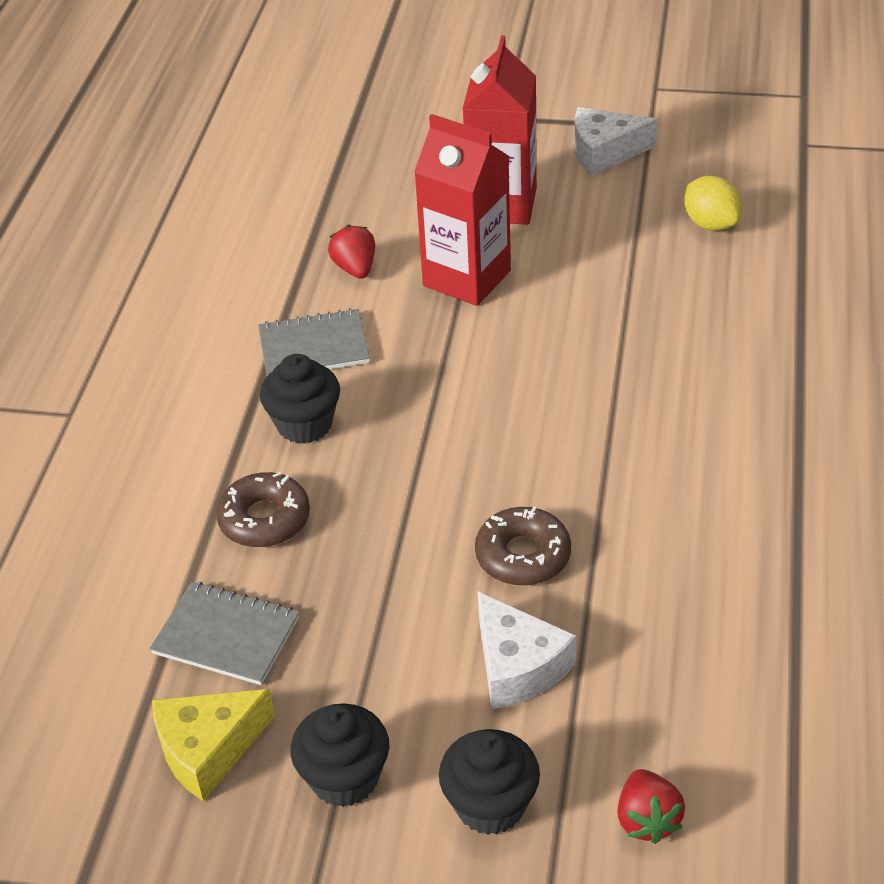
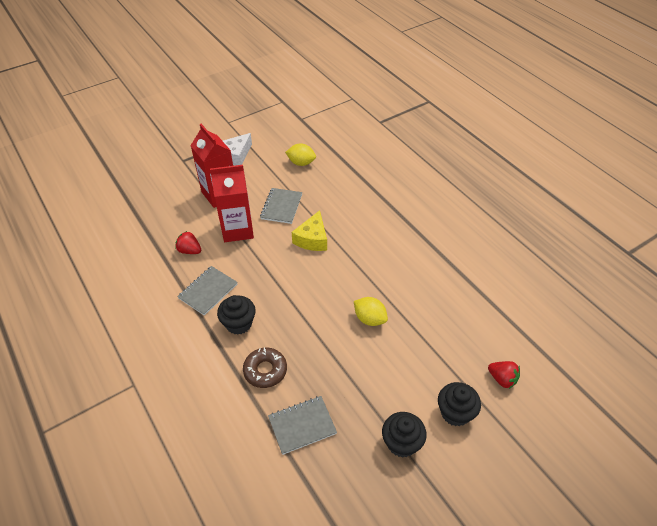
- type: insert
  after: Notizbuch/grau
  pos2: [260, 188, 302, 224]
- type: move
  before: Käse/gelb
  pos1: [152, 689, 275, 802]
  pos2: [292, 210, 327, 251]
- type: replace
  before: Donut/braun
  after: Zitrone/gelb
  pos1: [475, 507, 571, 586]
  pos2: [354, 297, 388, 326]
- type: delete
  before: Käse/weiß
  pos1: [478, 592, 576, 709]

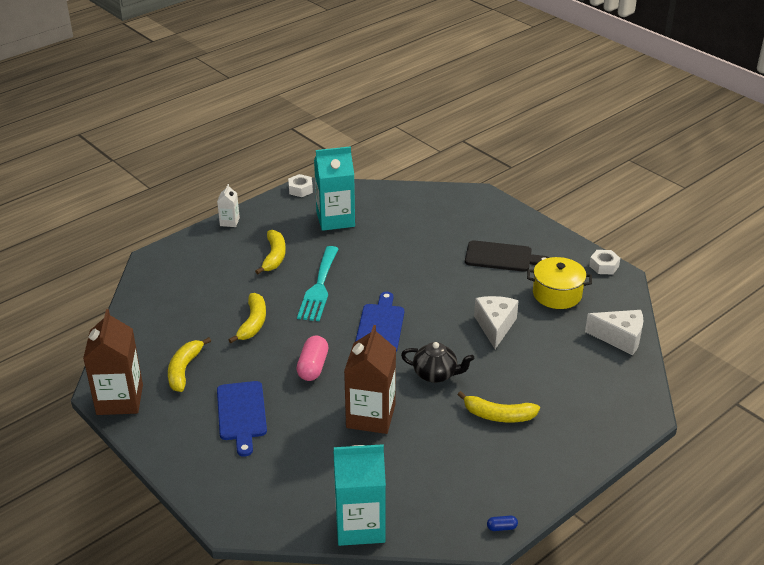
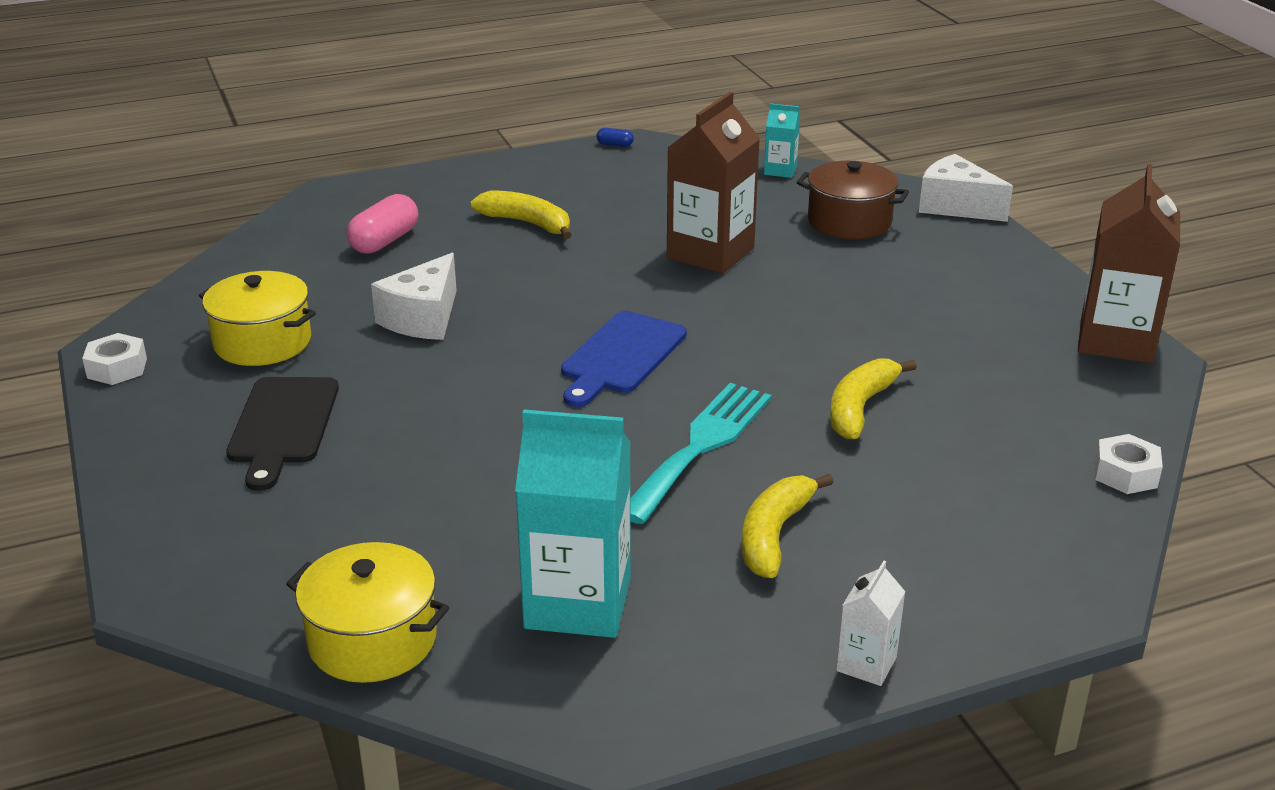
- type: rotate
  before: Schneidebrett/schwarz
  pos1: [465, 240, 550, 272]
  pos2: [226, 377, 339, 491]
  turn: -120
- type: insert
  after: Kochtopf/gelb
  pos2: [286, 542, 449, 683]
- type: move
  before: Kapsel/rosa
  pos1: [296, 336, 328, 381]
  pos2: [346, 194, 419, 254]
- type: resize
  before: Getränkekarton/türkis
  pos1: [333, 444, 386, 546]
  pos2: [764, 103, 800, 178]
  scale: 0.49
- type: insert
  after: Kochtopf/braun
  pos2: [797, 161, 909, 239]
- type: move
  before: Käse/weiß
  pos1: [585, 310, 643, 355]
  pos2: [919, 154, 1013, 222]
- type: move
  before: Sechskantmutter/weiß
  pos1: [288, 174, 313, 197]
  pos2: [1095, 434, 1163, 494]
- type: delete
  before: Banane/gelb
  pos1: [168, 337, 211, 392]
- type: delete
  before: Schneidebrett/blau
  pos1: [217, 381, 267, 457]
- type: delete
  before: Teekanne/schwarz
  pos1: [401, 342, 474, 383]

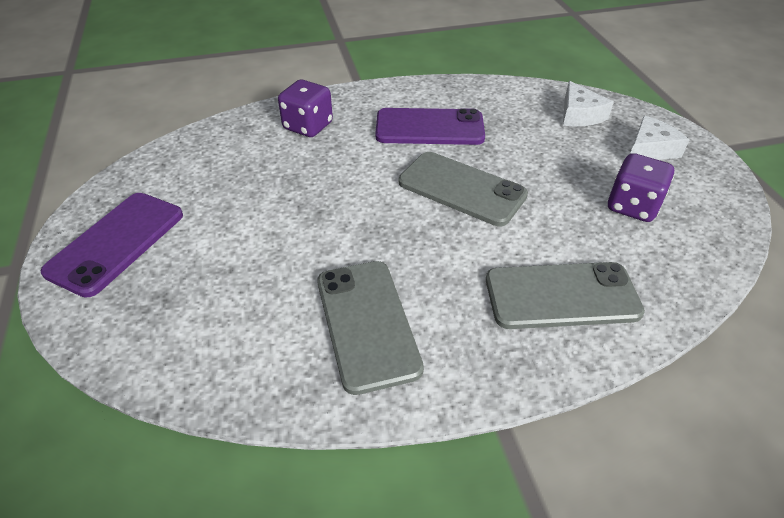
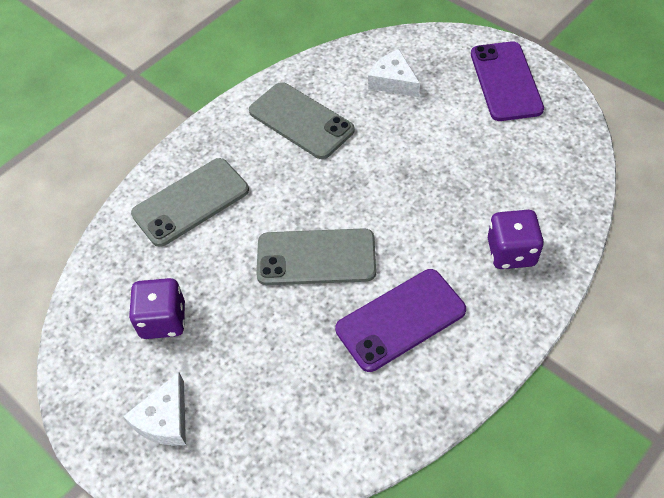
- type: move
  before: Käse/weiß
  pos1: [563, 81, 614, 126]
  pos2: [368, 49, 420, 97]

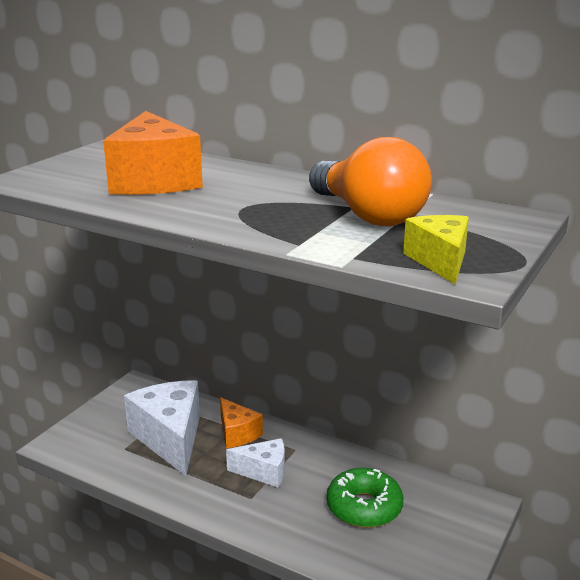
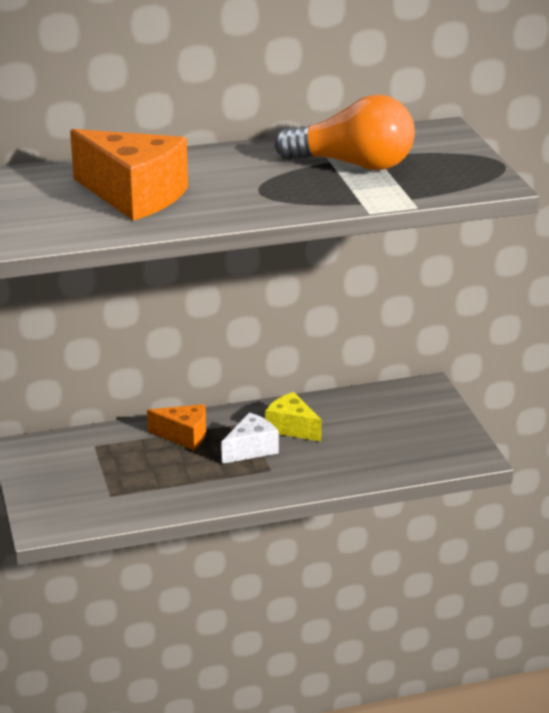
- type: move
  before: Käse/gelb
  pos1: [403, 215, 469, 284]
  pos2: [265, 392, 322, 442]
- type: delete
  before: Käse/weiß
  pos1: [124, 380, 200, 476]
- type: delete
  before: Donut/grün
  pos1: [327, 468, 403, 528]

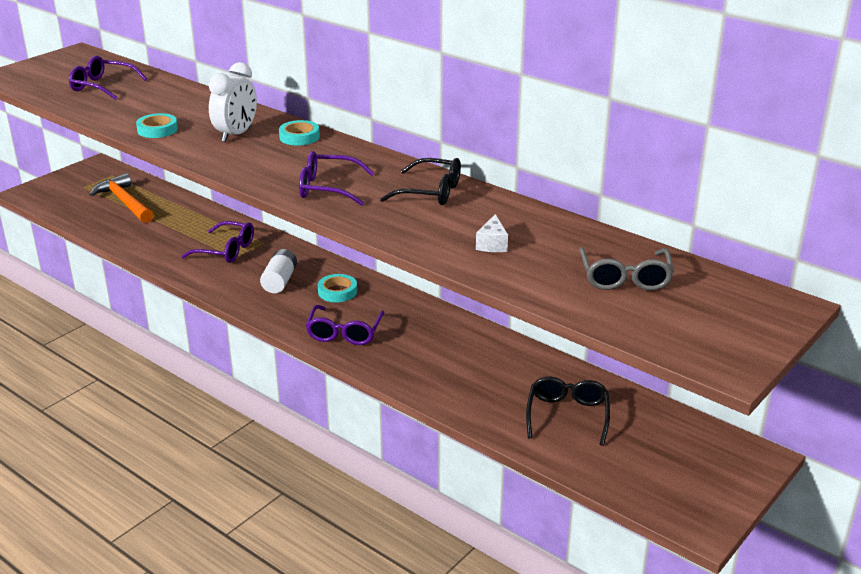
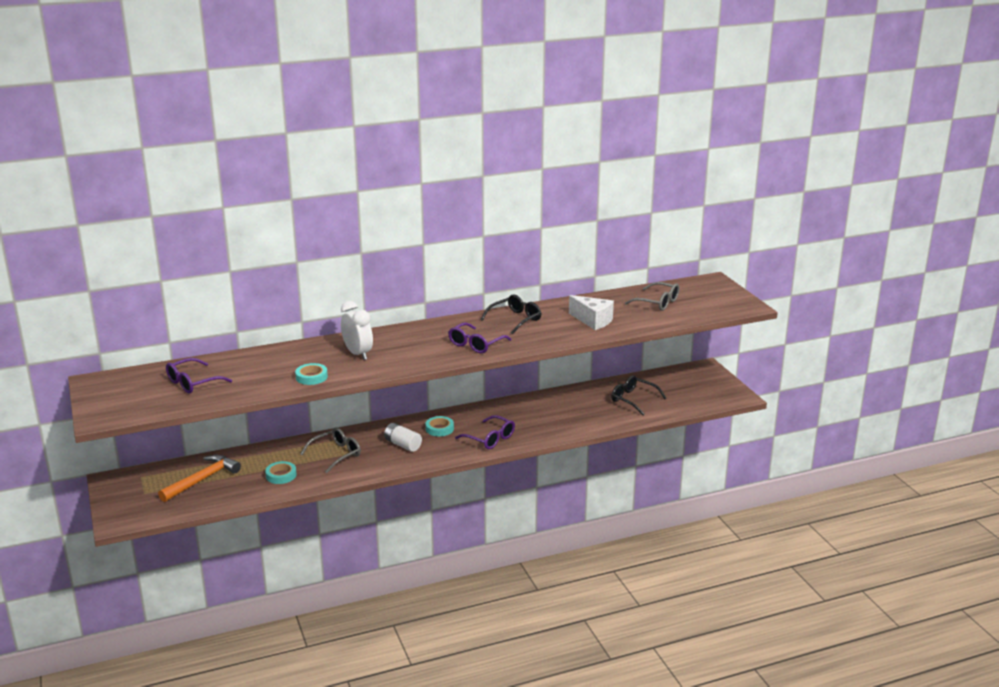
- type: rotate
  before: Hammer/orange
  pos1: [89, 173, 154, 223]
  pos2: [158, 455, 241, 502]
  turn: 135
- type: move
  before: Klebeband/türkis
  pos1: [279, 120, 320, 146]
  pos2: [265, 461, 297, 484]
- type: recolor
  before: Brille/lila
  after: Brille/grau
  pos1: [181, 221, 254, 263]
  pos2: [300, 428, 361, 473]
- type: resize
  before: Käse/weiß
  pos1: [476, 214, 508, 252]
  pos2: [569, 295, 614, 330]
  scale: 1.74

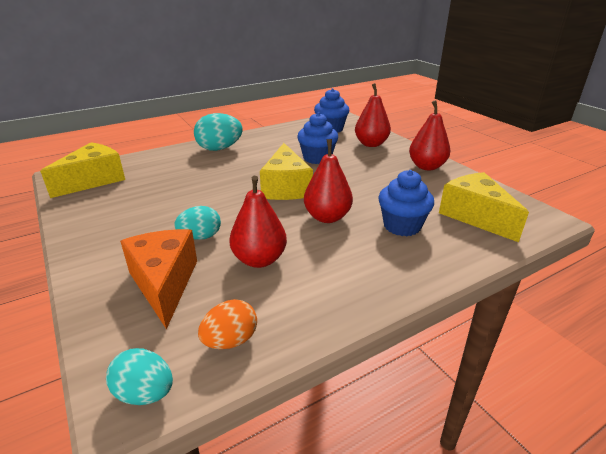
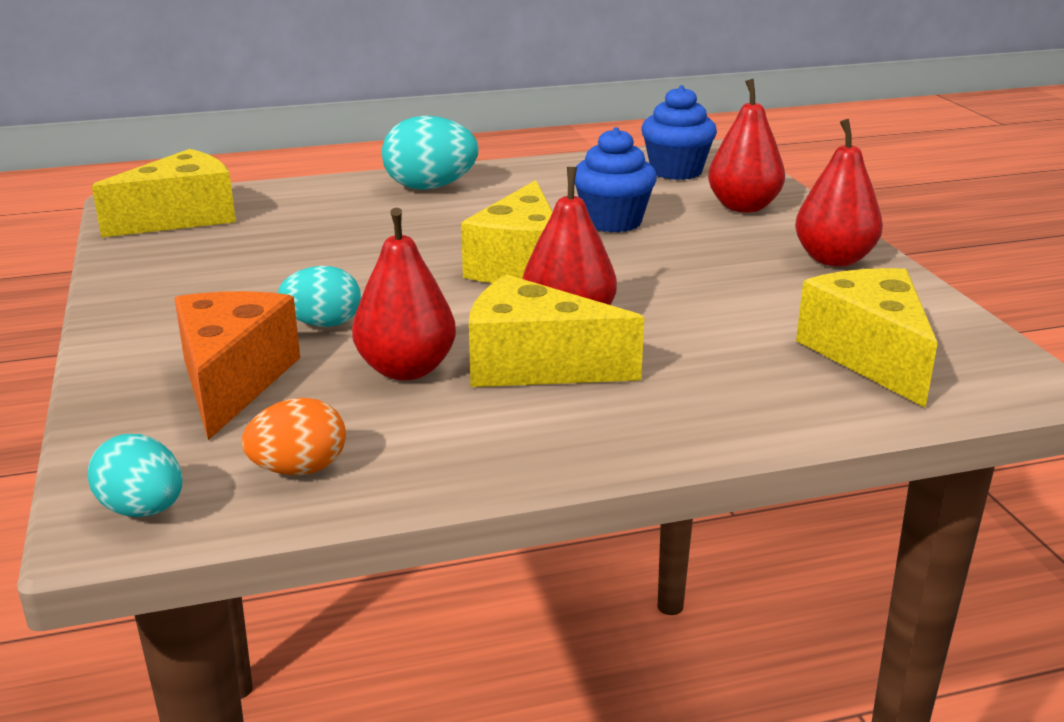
- type: insert
  after: Käse/gelb
  pos2: [469, 274, 644, 387]
- type: delete
  before: Muffin/blau
  pos1: [378, 170, 434, 236]

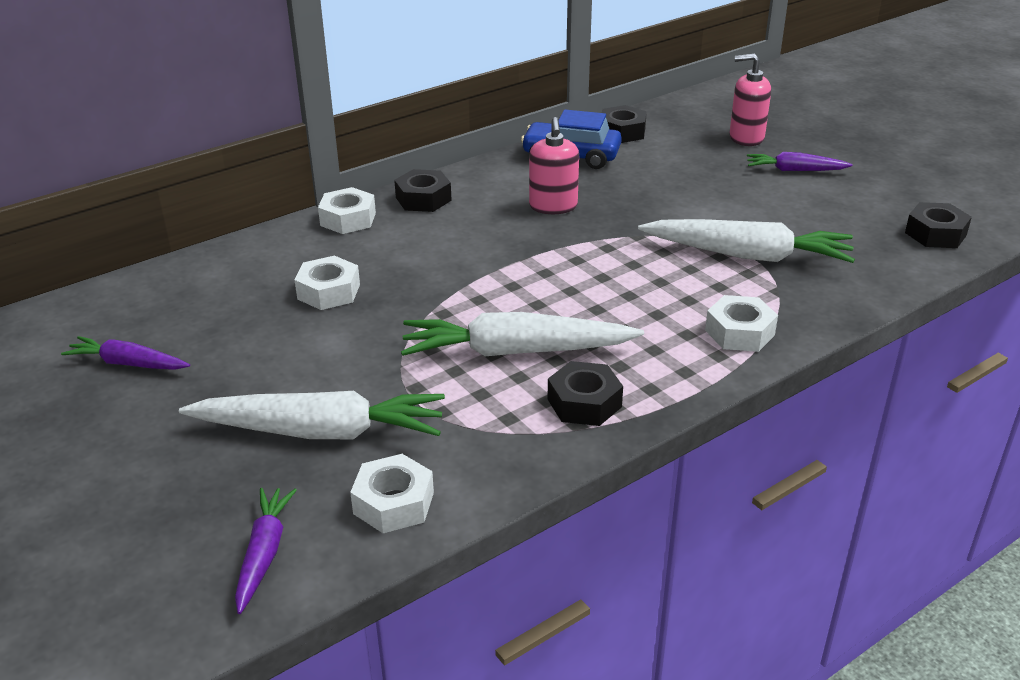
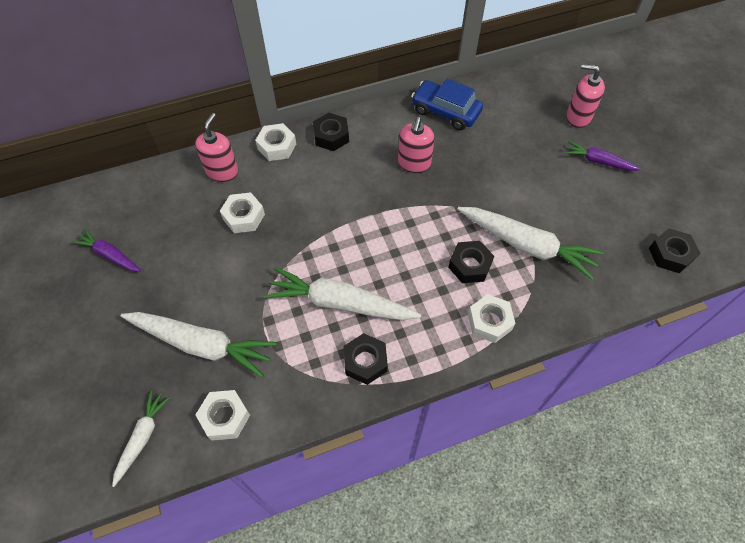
- type: recolor
  before: Karotte/lila
  after: Karotte/weiß
  pos1: [235, 488, 297, 614]
  pos2: [112, 390, 171, 487]
- type: insert
  after: Seifenspender/rosa
  pos2: [195, 113, 238, 182]
- type: move
  before: Sechskantmutter/schwarz
  pos1: [602, 105, 647, 143]
  pos2: [448, 241, 494, 283]

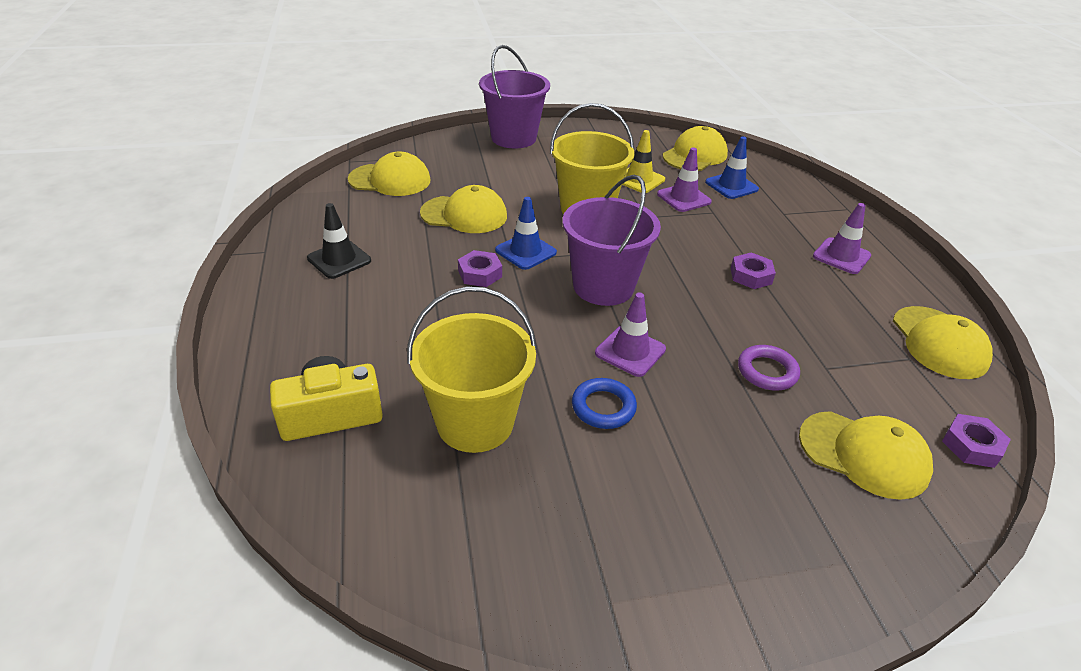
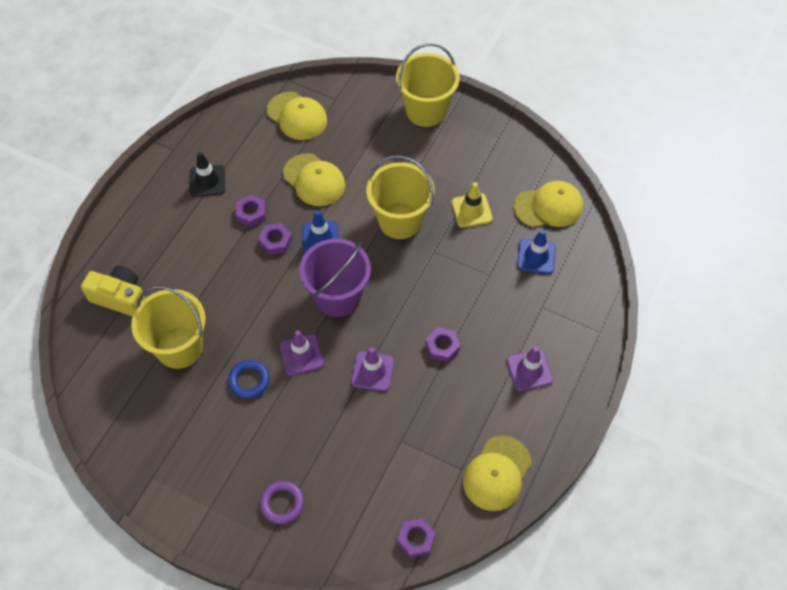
- type: insert
  after: Sechskantmutter/lila
  pos2: [236, 195, 266, 227]
- type: move
  before: Ring/lila
  pos1: [738, 345, 800, 391]
  pos2: [260, 481, 304, 524]
- type: move
  before: Leitkegel/lila
  pos1: [657, 148, 712, 212]
  pos2: [351, 347, 394, 391]
- type: recolor
  before: Eimer/lila
  after: Eimer/gelb
  pos1: [479, 45, 550, 149]
  pos2: [396, 43, 460, 127]
- type: delete
  before: Kappe/gelb
  pos1: [799, 411, 933, 500]

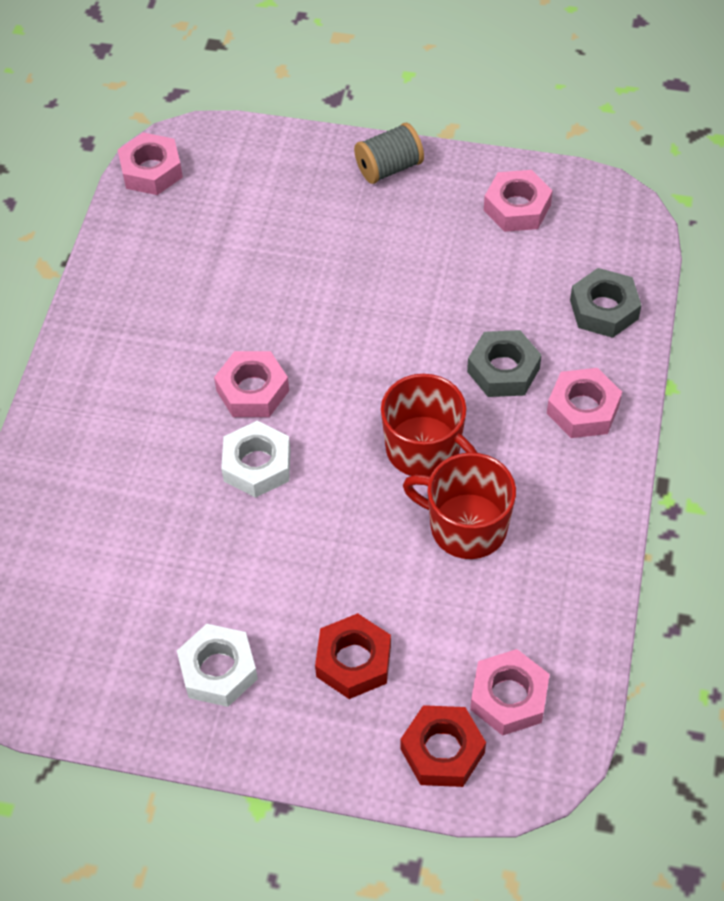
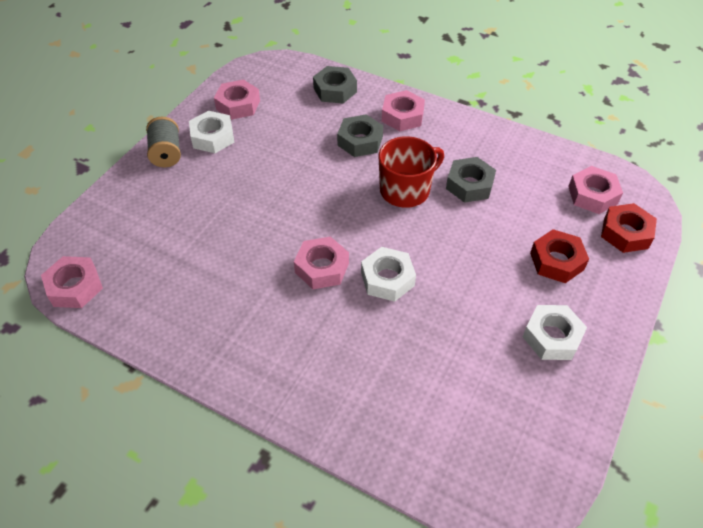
- type: insert
  after: Sechskantmutter/weiß
  pos2: [189, 111, 234, 153]
- type: replace
  before: Tasse/rot
  after: Sechskantmutter/grau
  pos1: [403, 453, 516, 559]
  pos2: [446, 157, 496, 203]

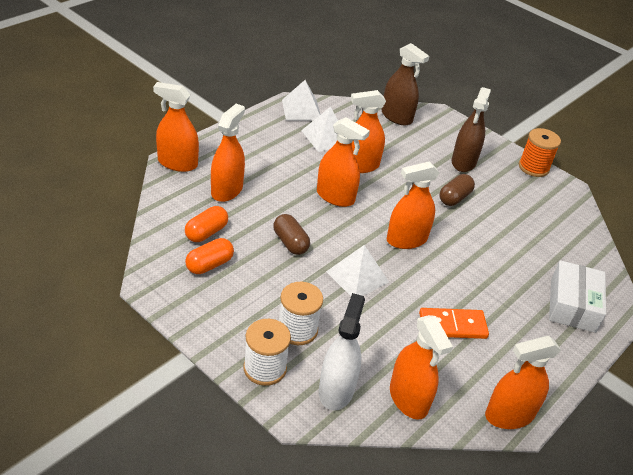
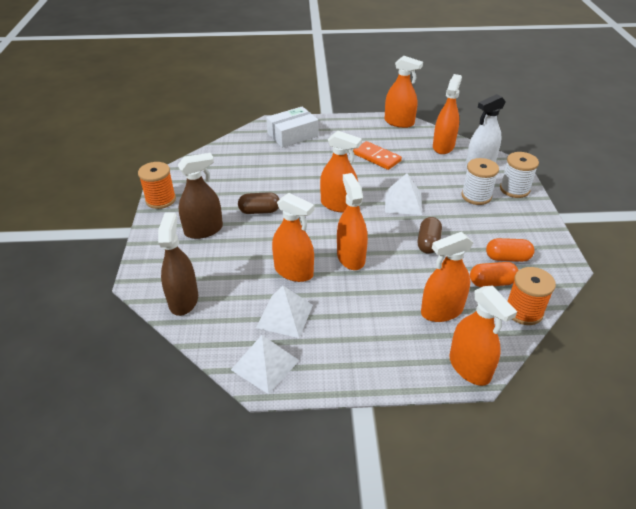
- type: insert
  after: Garnrolle/orange
  pos2: [507, 267, 556, 325]

